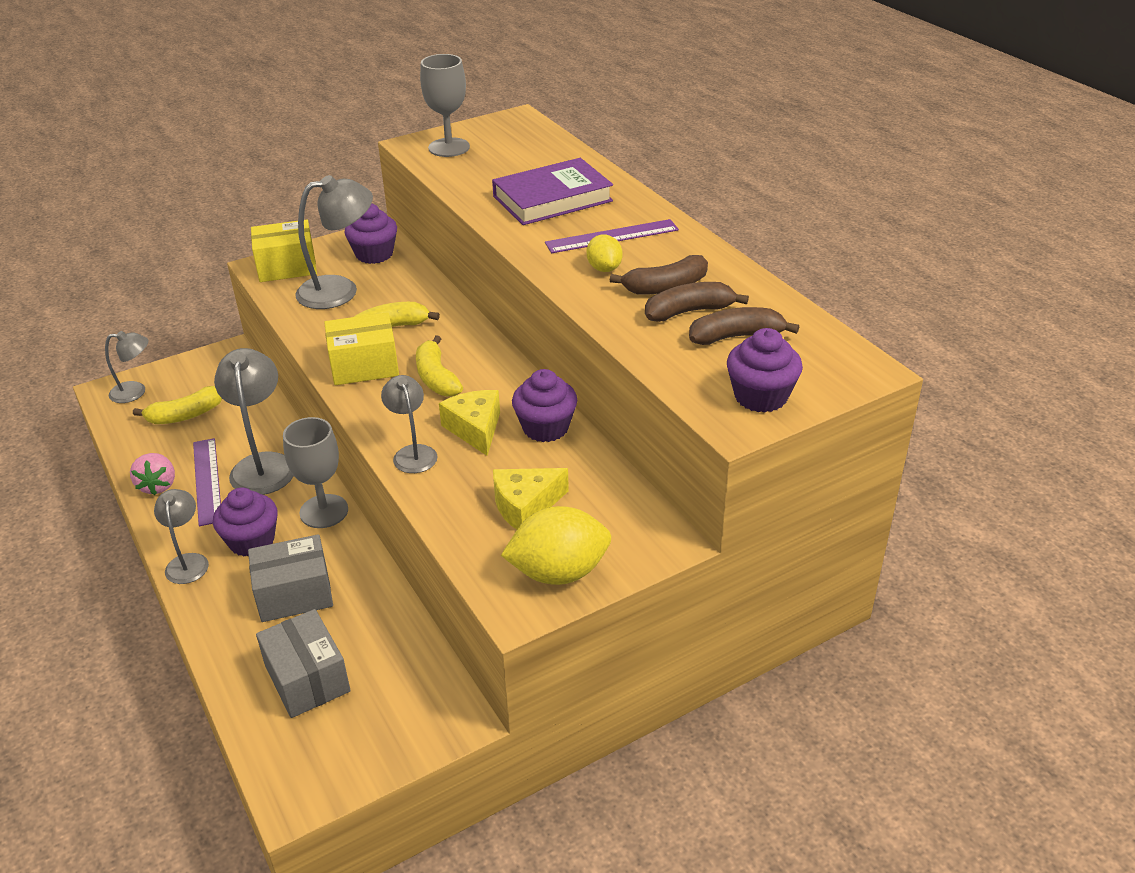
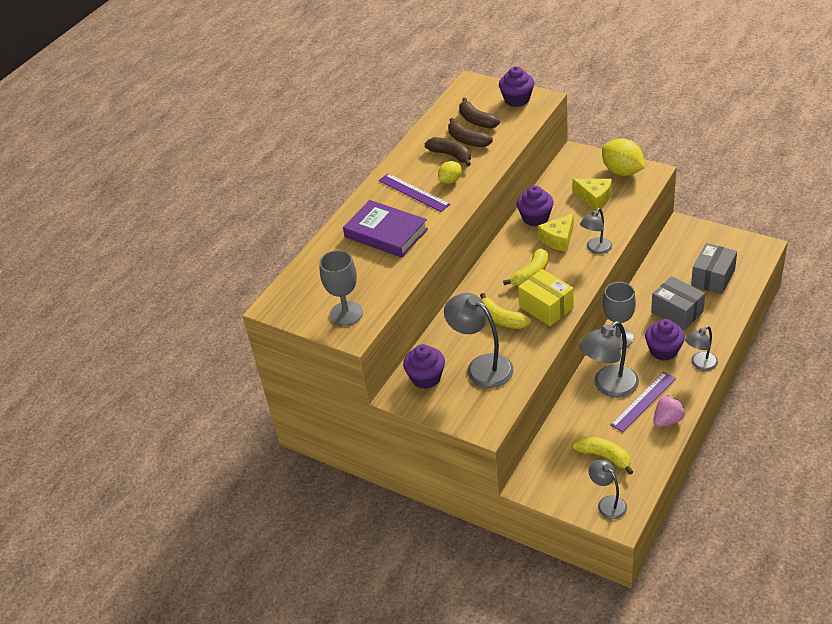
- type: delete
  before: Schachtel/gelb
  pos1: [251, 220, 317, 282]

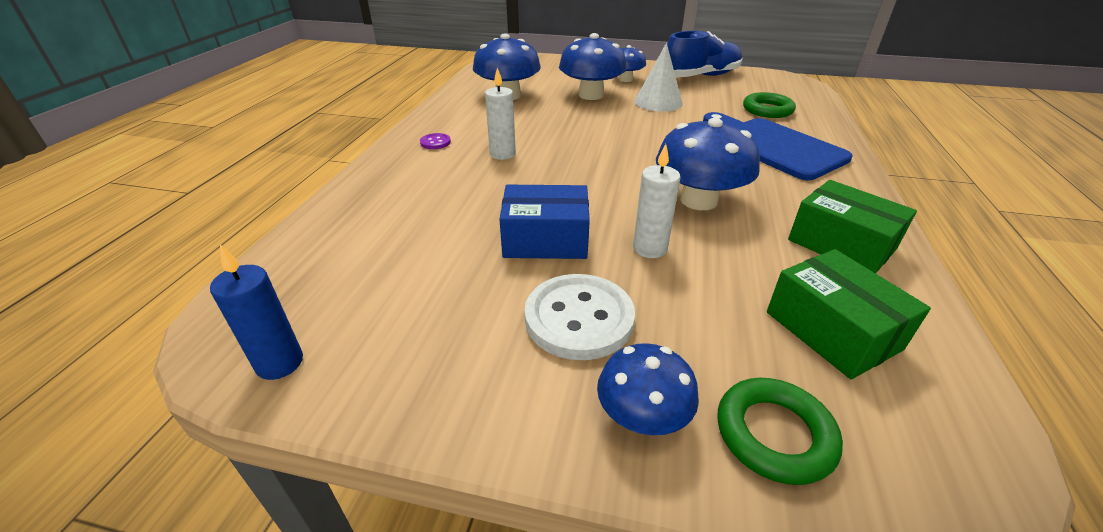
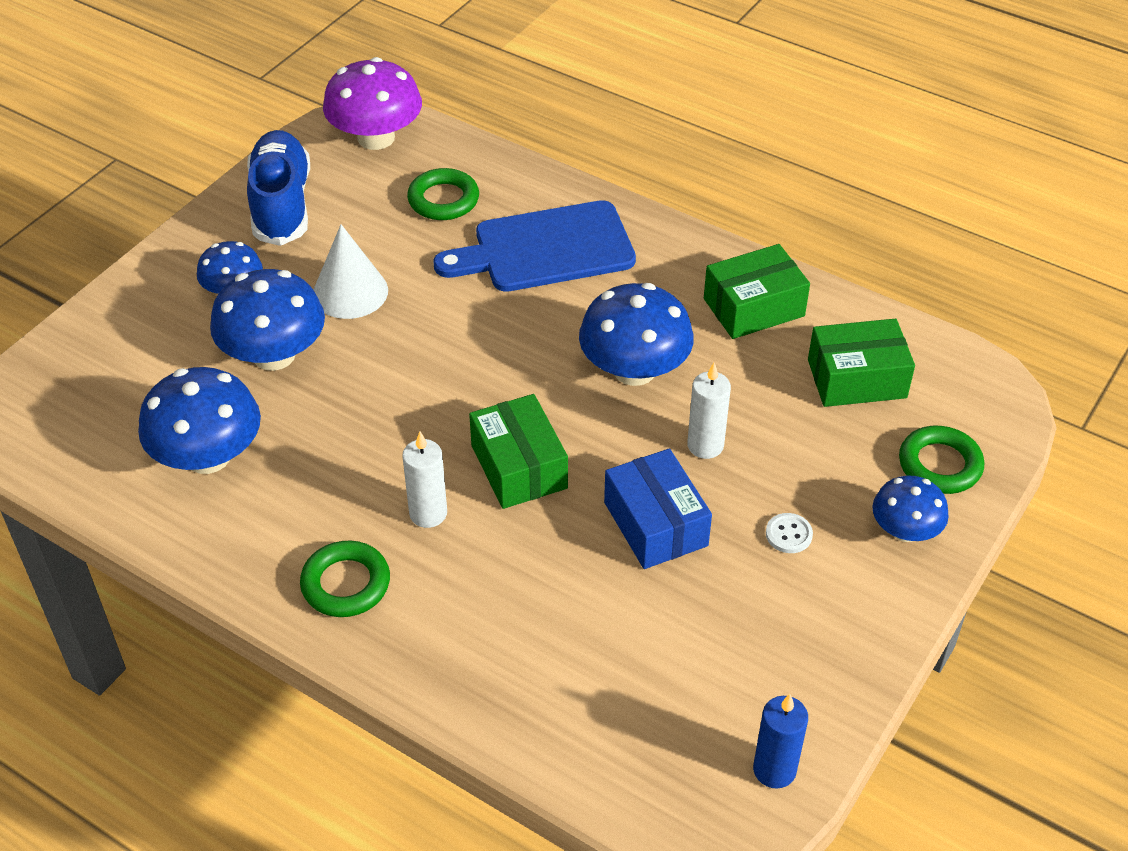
- type: replace
  before: Knopf/lila
  after: Ring/grün
  pos1: [420, 133, 451, 149]
  pos2: [300, 541, 390, 617]
- type: insert
  after: Pilz/lila
  pos2: [323, 57, 422, 150]
- type: insert
  after: Schachtel/grün
  pos2: [469, 394, 568, 509]
- type: rotate
  before: Schachtel/blau
  pos1: [499, 185, 590, 259]
  pos2: [604, 449, 712, 569]
  turn: -45
- type: resize
  before: Knopf/weiß
  pos1: [524, 274, 635, 360]
  pos2: [766, 513, 813, 553]
  scale: 0.45

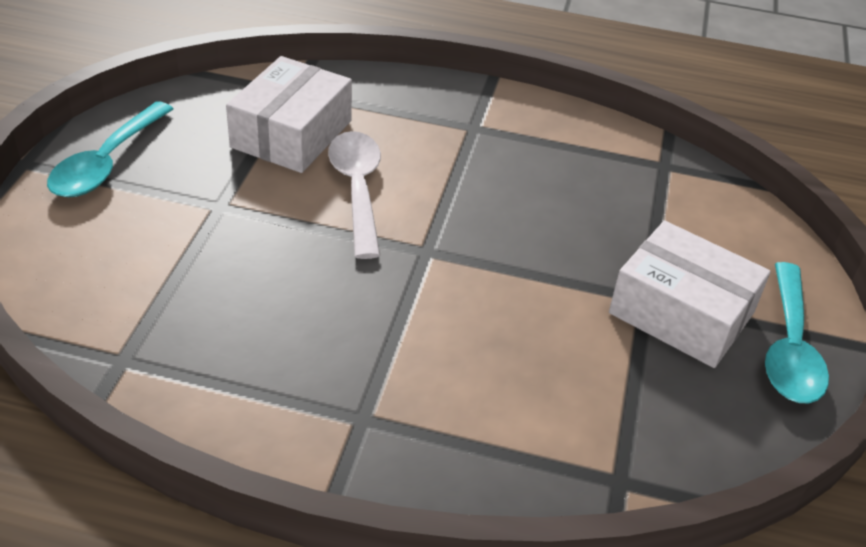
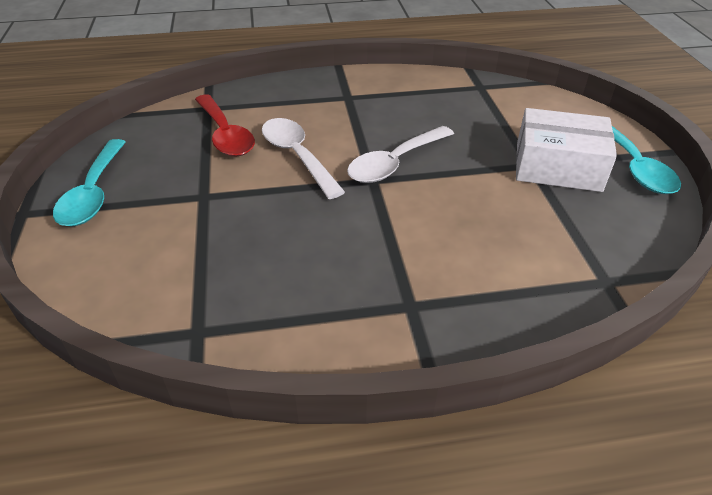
- type: replace
  before: Schachtel/weiß
  after: Löffel/rot
  pos1: [226, 56, 352, 173]
  pos2: [195, 94, 255, 157]
- type: insert
  after: Löffel/weiß
  pos2: [347, 126, 454, 183]

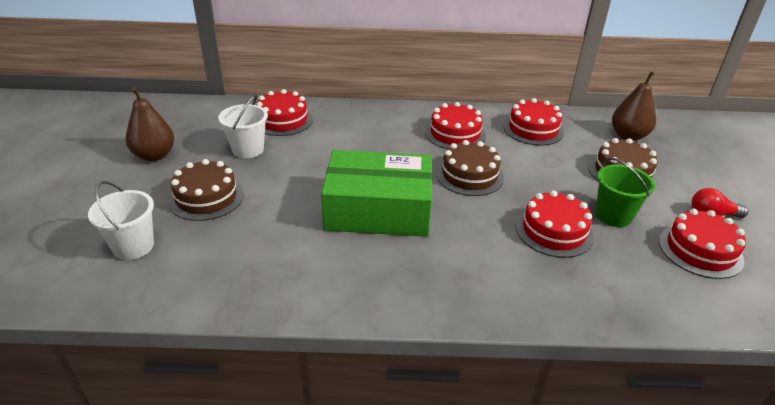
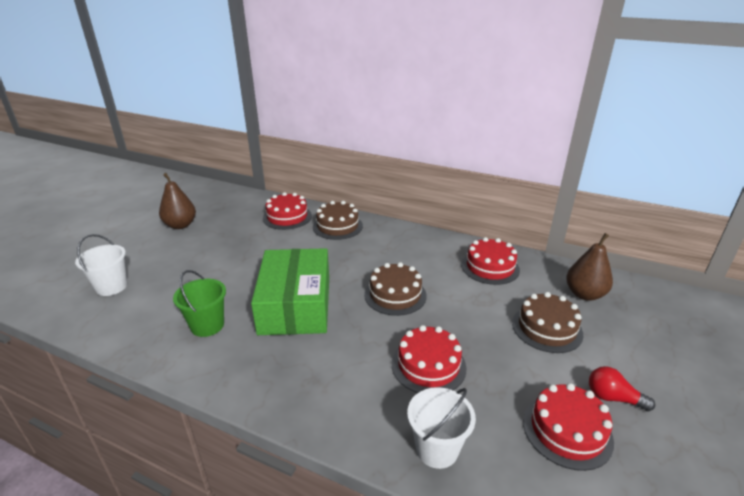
- type: move
  before: Eimer/grün
  pos1: [596, 157, 655, 227]
  pos2: [173, 270, 226, 337]
- type: rotate
  before: Schachtel/grün
  pos1: [321, 150, 432, 237]
  pos2: [251, 248, 329, 335]
  turn: 60
- type: move
  before: Kuchen/braun
  pos1: [168, 159, 244, 221]
  pos2: [313, 201, 363, 240]
- type: move
  before: Eimer/weiß
  pos1: [218, 94, 268, 158]
  pos2: [407, 387, 476, 469]
- type: delete
  before: Kuchen/rot
  pos1: [425, 102, 486, 149]

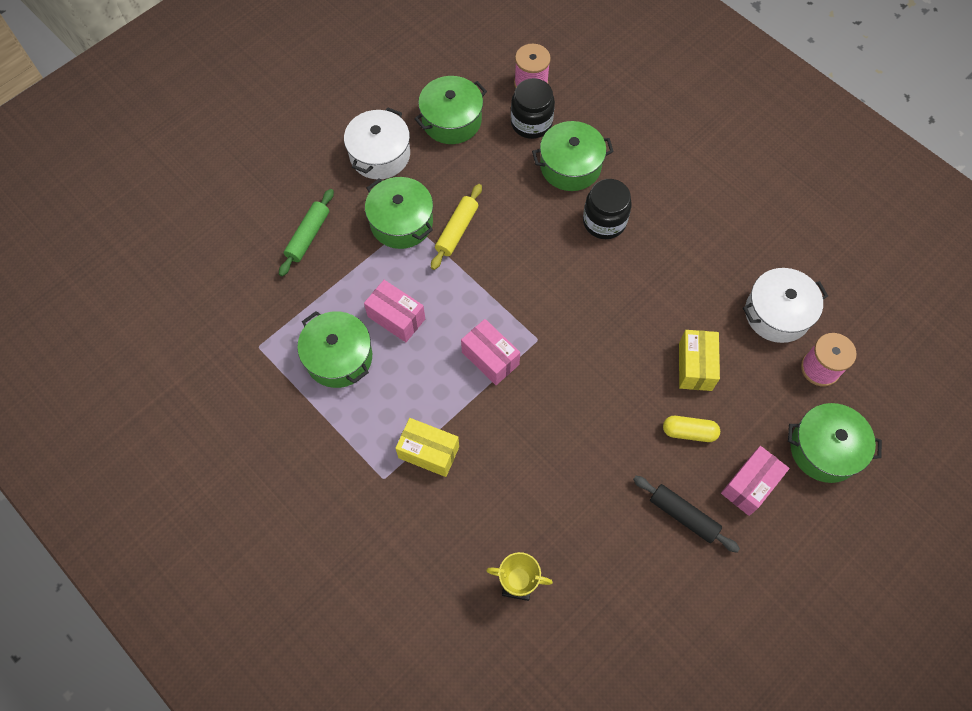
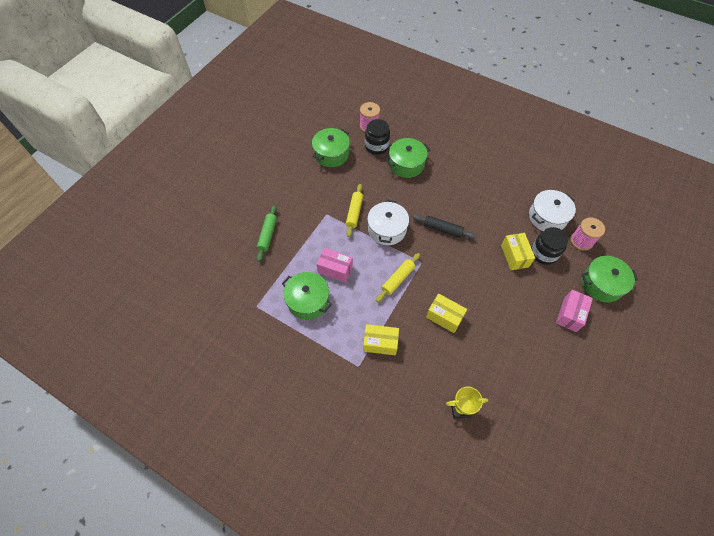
- type: move
  before: Kochtopf/weiß
  pos1: [344, 108, 410, 179]
  pos2: [367, 200, 409, 245]
- type: replace
  before: Schachtel/rosa
  after: Nudelholz/gelb
  pos1: [461, 319, 520, 385]
  pos2: [376, 253, 420, 302]
- type: move
  before: Nudelholz/schwarz
  pos1: [633, 476, 740, 553]
  pos2: [413, 215, 476, 239]
- type: insert
  after: Schachtel/gelb
  pos2: [426, 294, 467, 333]
- type: move
  before: Einmachglas/schwarz
  pos1: [583, 179, 632, 239]
  pos2: [531, 227, 568, 265]
- type: delete
  before: Kochtopf/grün
  pos1: [365, 177, 433, 249]
- type: delete
  before: Kapsel/gelb
  pos1: [663, 416, 720, 442]

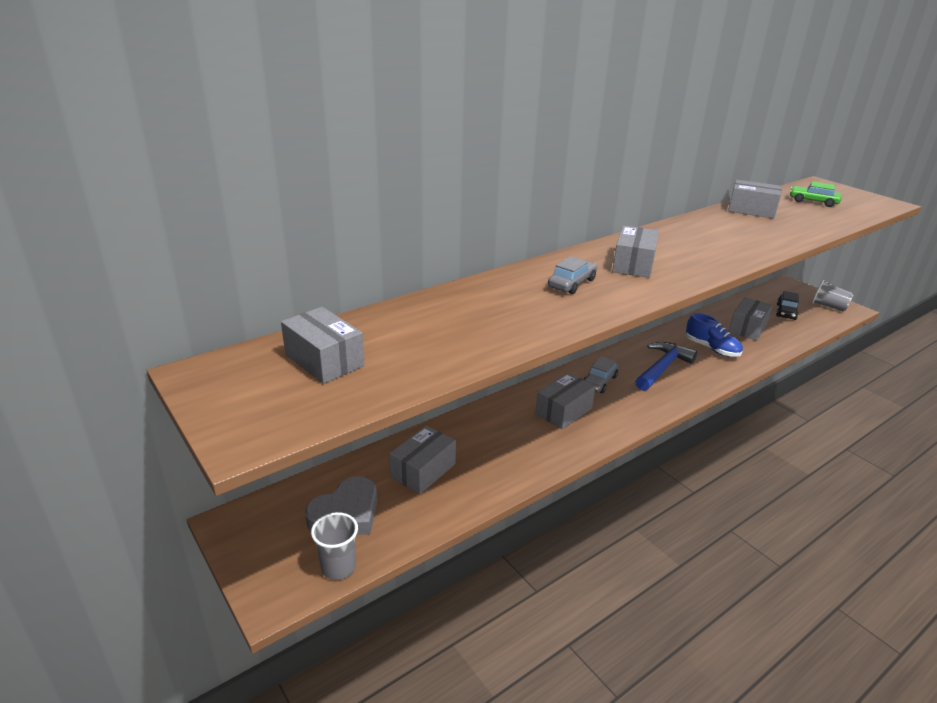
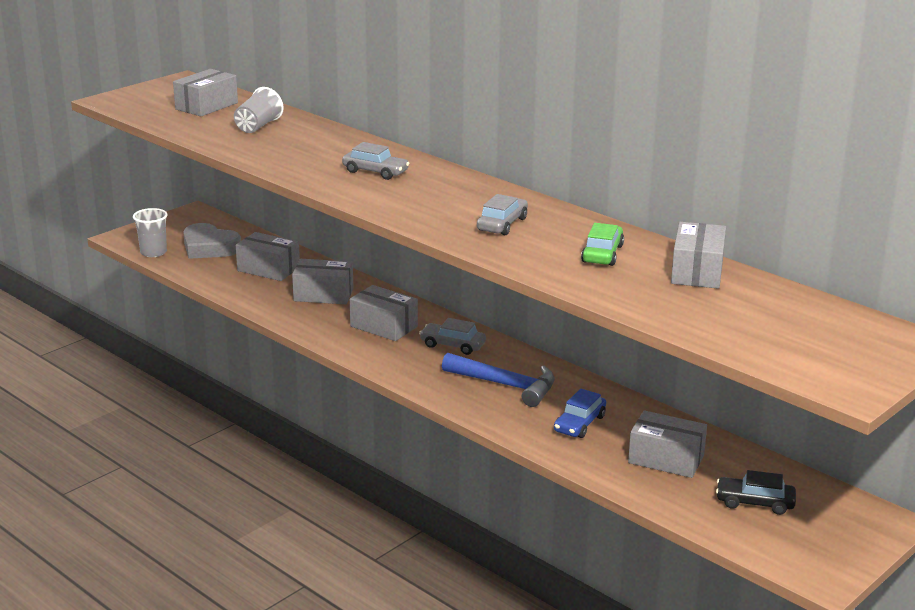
- type: move
  before: Becher/grau
  pos1: [812, 280, 853, 312]
  pos2: [234, 87, 284, 133]
- type: move
  before: Schachtel/grau
  pos1: [612, 225, 659, 278]
  pos2: [292, 259, 353, 304]
- type: insert
  after: Auto/grau
  pos2: [477, 194, 528, 235]
- type: replace
  before: Schuh/blau
  after: Auto/blau
  pos1: [686, 313, 743, 357]
  pos2: [554, 389, 606, 438]
- type: move
  before: Auto/grün
  pos1: [790, 181, 842, 207]
  pos2: [581, 223, 624, 266]

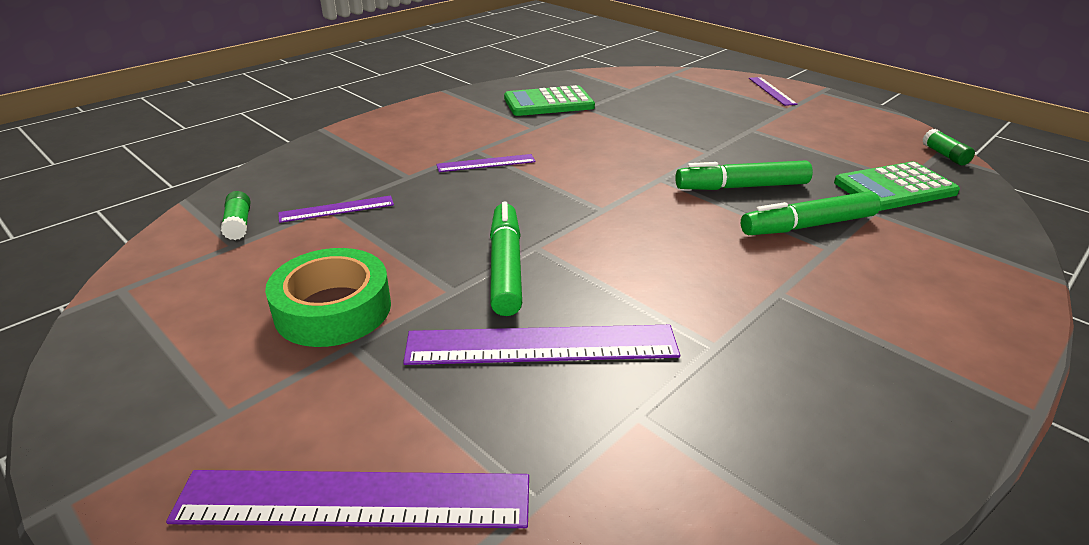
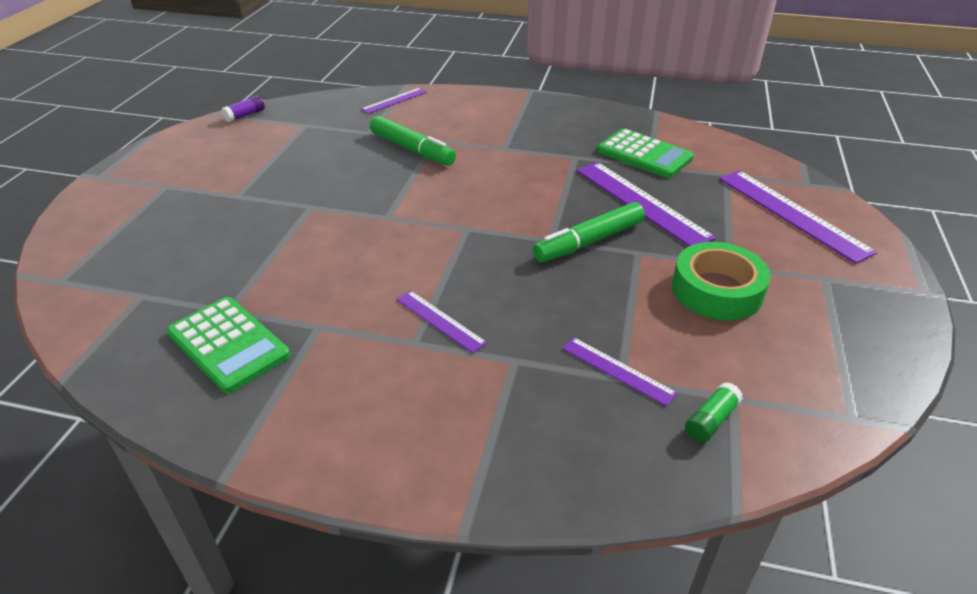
- type: recolor
  before: Klebestift/grün
  after: Klebestift/lila
  pos1: [922, 129, 975, 166]
  pos2: [222, 95, 265, 123]
- type: move
  before: Lineal/lila
  pos1: [749, 77, 797, 106]
  pos2: [361, 88, 427, 114]
- type: move
  before: Taschenrechner/grün
  pos1: [834, 161, 960, 211]
  pos2: [597, 129, 694, 178]
- type: delete
  before: Filzstift/grün
  pos1: [675, 160, 813, 190]

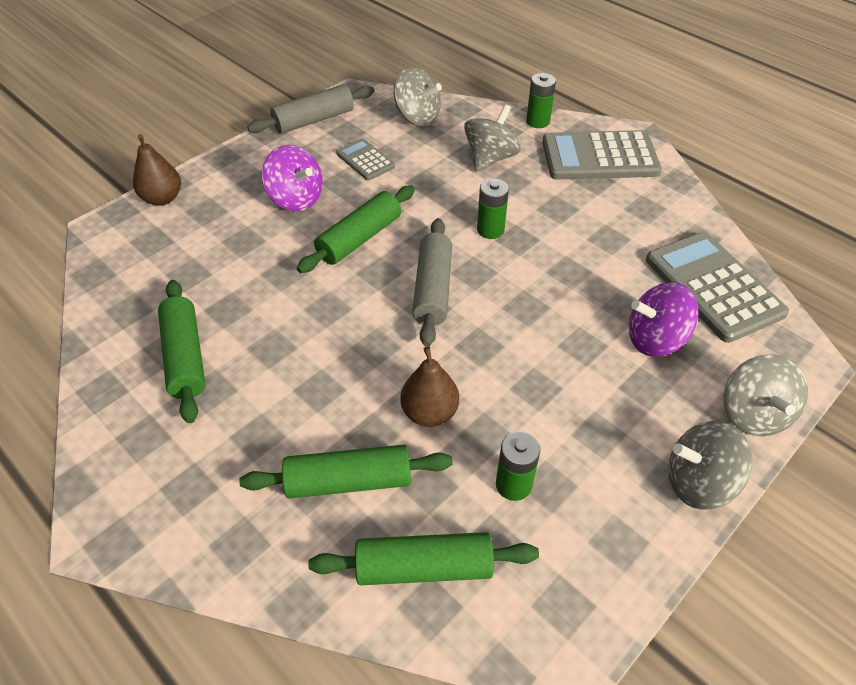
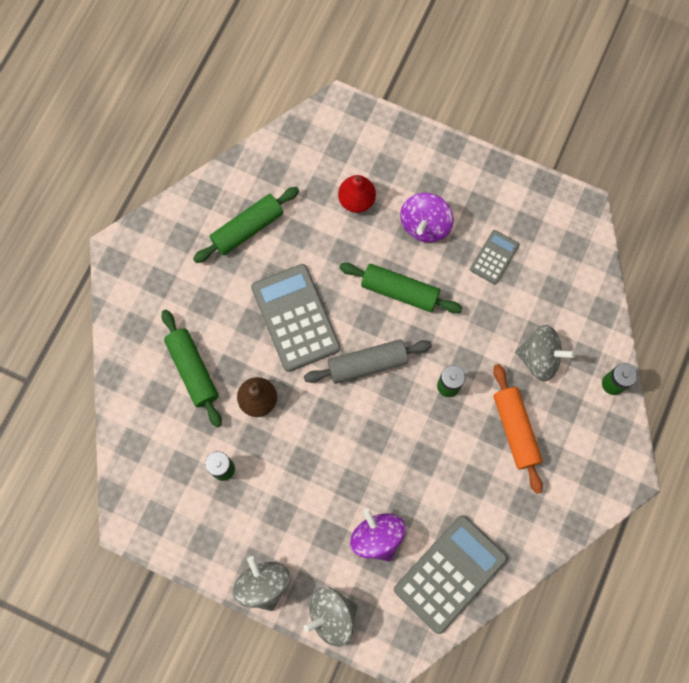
- type: move
  before: Taschenrechner/grau
  pos1: [542, 130, 662, 180]
  pos2: [251, 264, 340, 372]
- type: insert
  after: Birne/rot
  pos2: [338, 175, 376, 213]
- type: insert
  after: Nudelholz/orange
  pos2: [493, 364, 543, 494]
- type: delete
  before: Birne/braun
  pos1: [133, 134, 181, 205]
- type: delete
  before: Nudelholz/grau
  pos1: [247, 84, 374, 134]
- type: delete
  before: Nudelholz/grün
  pos1: [308, 532, 539, 585]
- type: delete
  before: Kreisel/grau
  pos1: [394, 67, 442, 126]

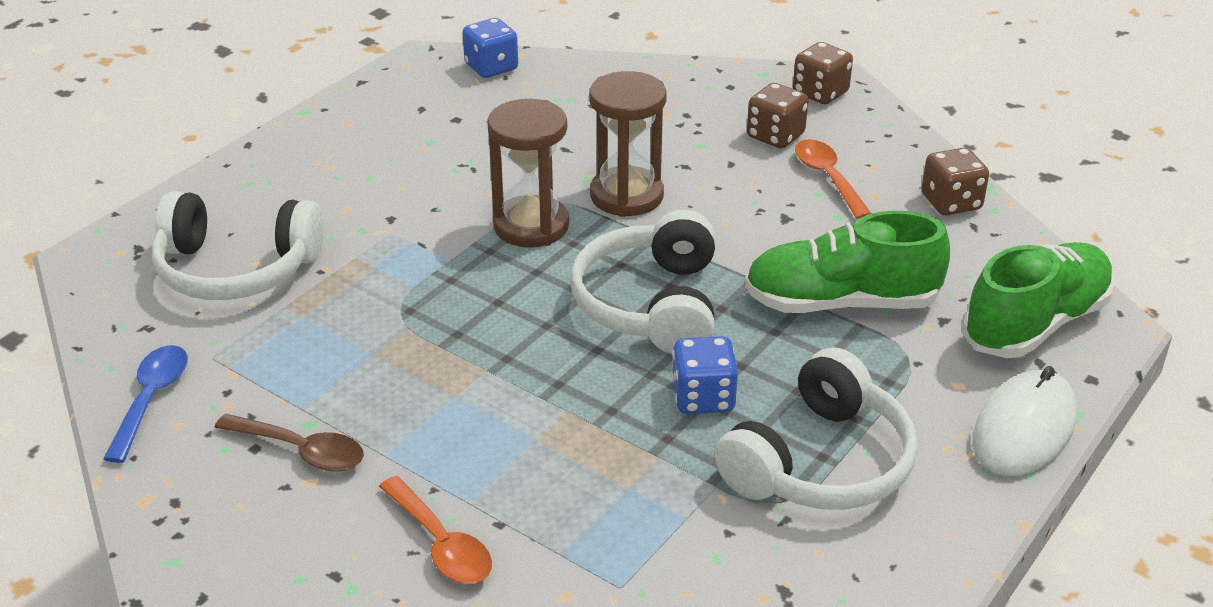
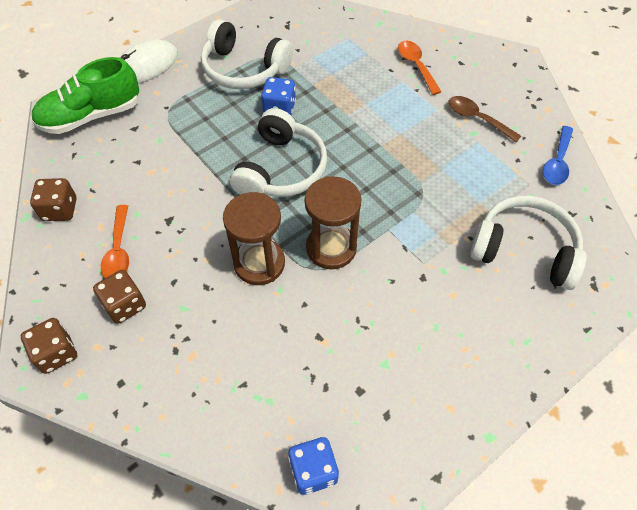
- type: rotate
  before: Kopfhörer/weiß
  pos1: [714, 347, 918, 510]
  pos2: [201, 19, 293, 89]
  turn: -120
- type: delete
  before: Schuh/grün
  pos1: [745, 211, 950, 313]

